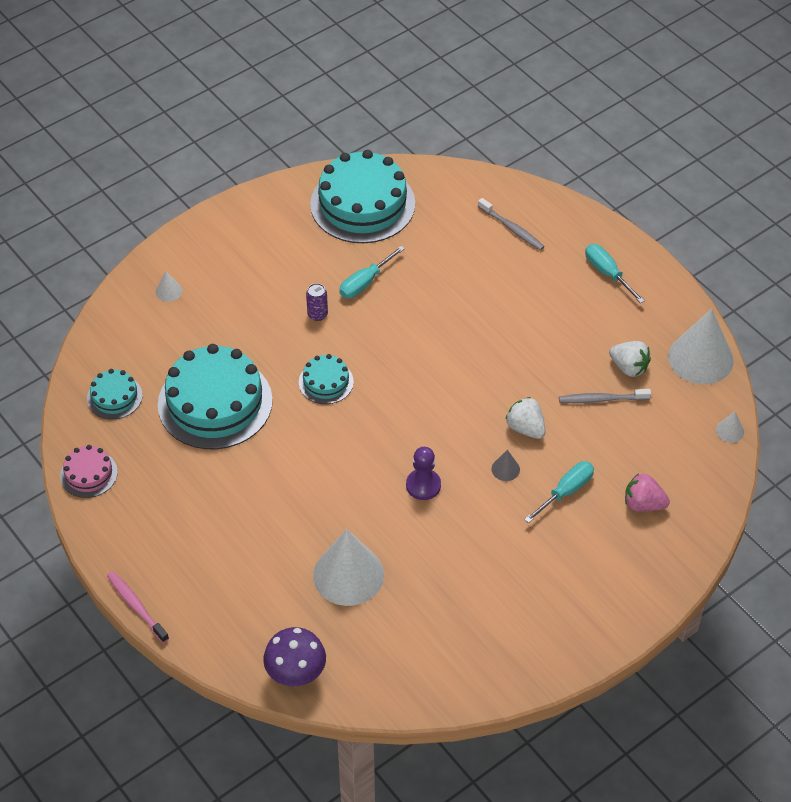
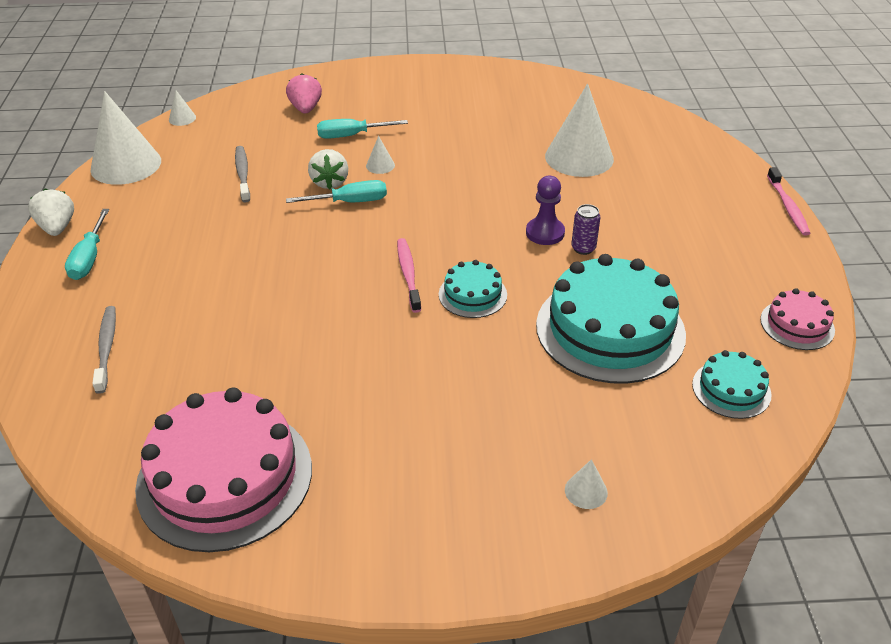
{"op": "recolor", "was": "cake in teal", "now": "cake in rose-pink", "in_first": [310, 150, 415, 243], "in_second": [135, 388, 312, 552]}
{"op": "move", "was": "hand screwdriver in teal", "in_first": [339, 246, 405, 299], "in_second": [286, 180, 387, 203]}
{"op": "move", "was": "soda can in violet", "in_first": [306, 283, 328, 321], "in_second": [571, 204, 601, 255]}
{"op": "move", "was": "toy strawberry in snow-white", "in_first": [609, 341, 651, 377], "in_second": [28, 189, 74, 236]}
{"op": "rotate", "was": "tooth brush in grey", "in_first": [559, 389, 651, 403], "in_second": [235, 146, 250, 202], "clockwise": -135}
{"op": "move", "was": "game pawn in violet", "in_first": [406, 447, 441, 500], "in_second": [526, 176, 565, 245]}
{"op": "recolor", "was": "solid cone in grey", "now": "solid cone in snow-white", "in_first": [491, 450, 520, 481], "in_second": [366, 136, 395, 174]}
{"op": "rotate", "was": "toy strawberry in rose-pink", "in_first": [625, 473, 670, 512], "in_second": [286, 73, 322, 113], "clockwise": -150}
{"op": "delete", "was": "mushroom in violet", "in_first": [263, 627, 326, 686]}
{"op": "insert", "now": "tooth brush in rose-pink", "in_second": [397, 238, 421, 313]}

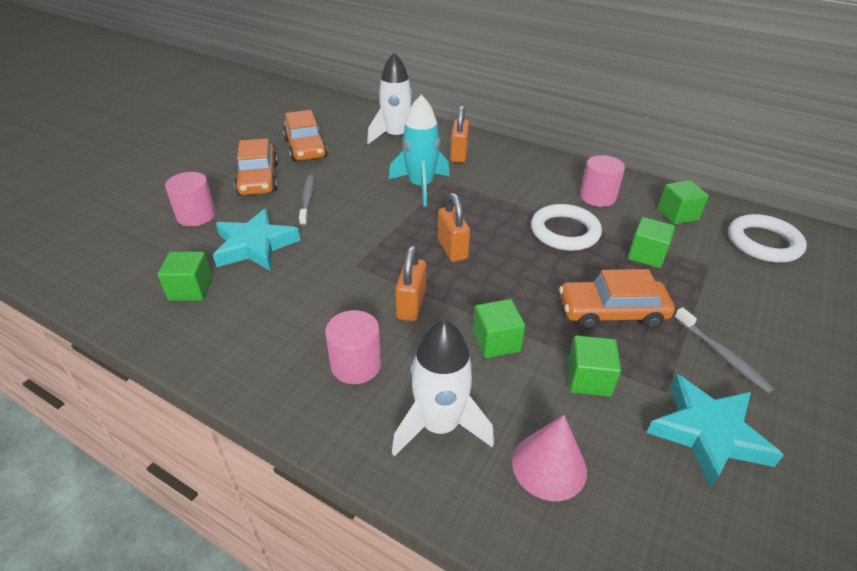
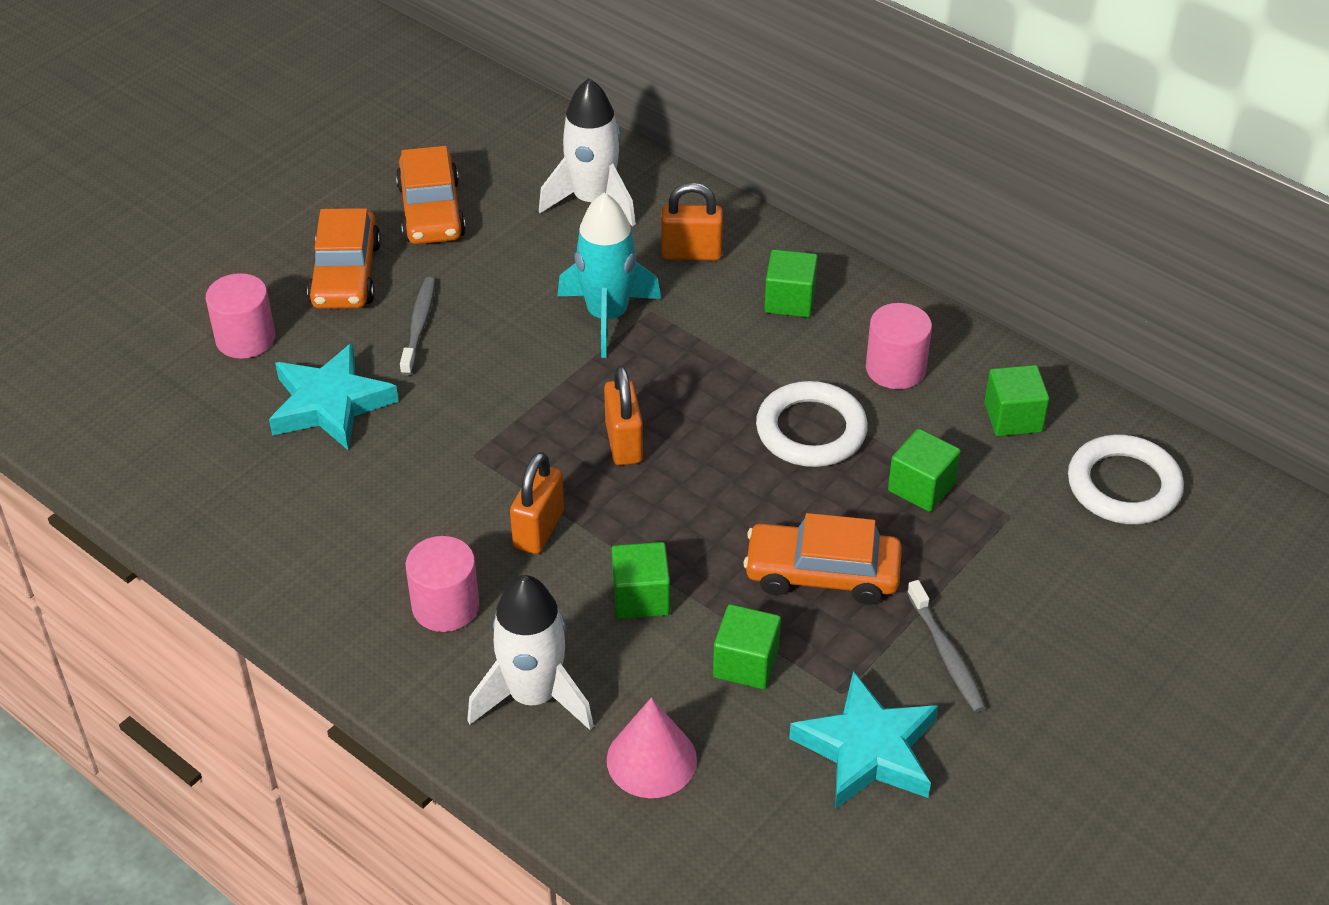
{"op": "rotate", "was": "lock in orange", "in_first": [450, 105, 470, 163], "in_second": [661, 182, 723, 261], "clockwise": 75}
{"op": "move", "was": "solid cube in leaf-green", "in_first": [158, 252, 213, 301], "in_second": [764, 249, 818, 317]}

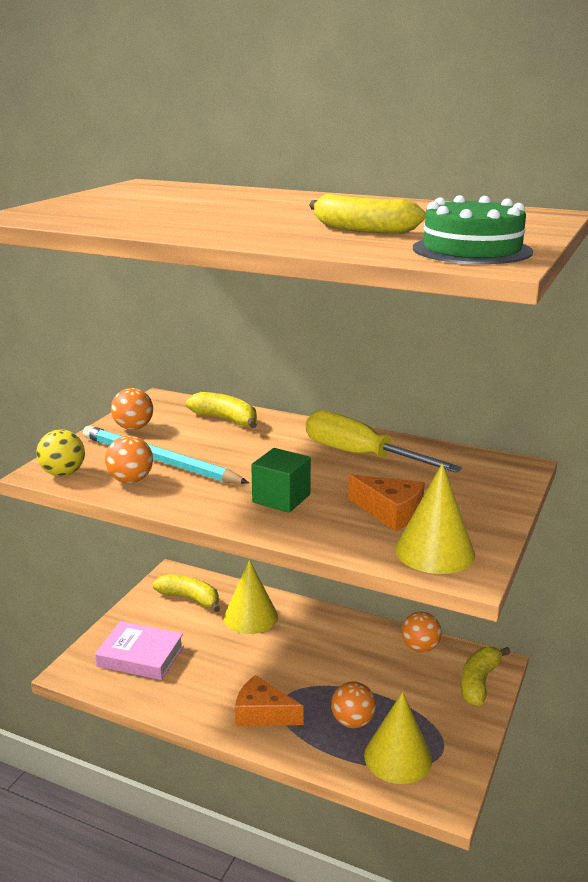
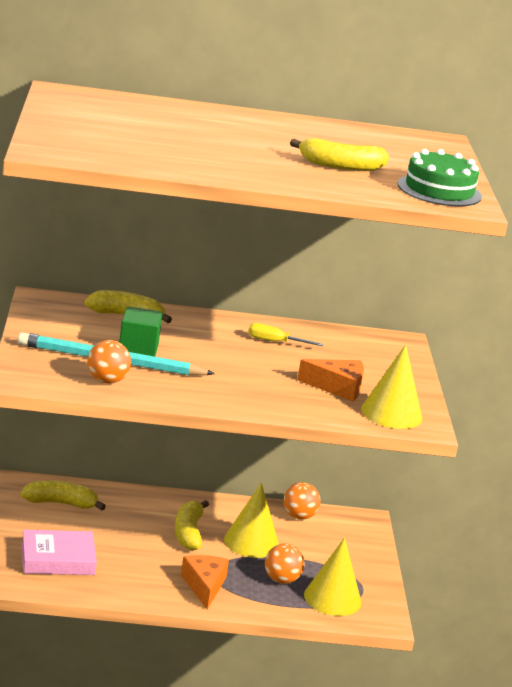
{"op": "delete", "was": "sphere in orange", "in_first": [111, 388, 153, 430]}
{"op": "resize", "was": "hand screwdriver in golden", "in_first": [306, 410, 462, 473], "in_second": [248, 323, 323, 346], "ratio": 0.49}
{"op": "delete", "was": "sphere in golden", "in_first": [36, 429, 85, 476]}
{"op": "move", "was": "solid cube in leaf-green", "in_first": [251, 448, 311, 513], "in_second": [119, 306, 163, 357]}
{"op": "move", "was": "solid cone in golden", "in_first": [224, 560, 278, 634], "in_second": [224, 483, 279, 558]}
{"op": "move", "was": "banana in golden", "in_first": [461, 647, 511, 706], "in_second": [175, 500, 209, 551]}
{"op": "rotate", "was": "piece of cheese in orange", "in_first": [235, 675, 304, 726], "in_second": [181, 555, 229, 609], "clockwise": 90}

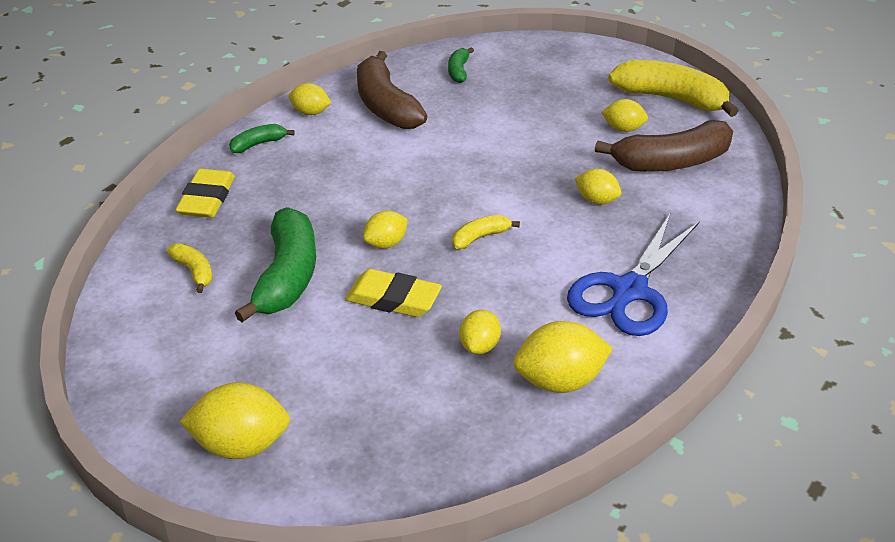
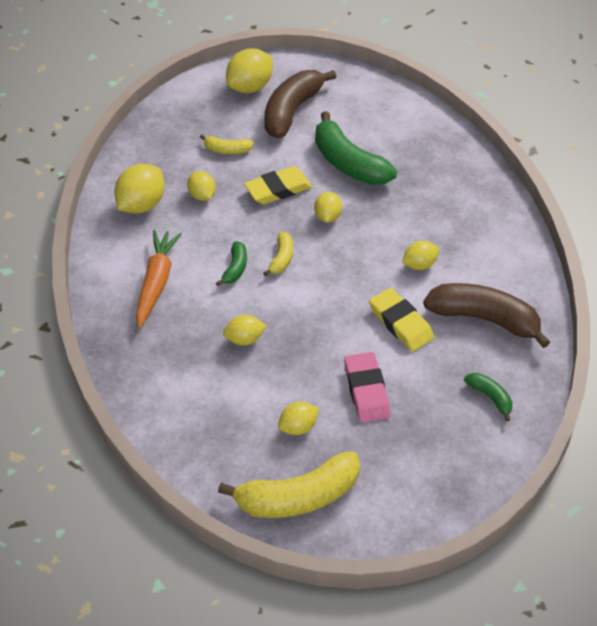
{"op": "move", "was": "lemon in golden", "in_first": [289, 83, 331, 115], "in_second": [402, 241, 439, 270]}
{"op": "move", "was": "banana in russet", "in_first": [595, 120, 733, 172], "in_second": [264, 70, 336, 138]}
{"op": "move", "was": "banana in leaf-green", "in_first": [229, 124, 295, 153], "in_second": [216, 241, 247, 286]}
{"op": "move", "was": "pencil eraser in golden", "in_first": [175, 169, 235, 218], "in_second": [369, 288, 434, 352]}
{"op": "replace", "was": "pair of scissors in blue", "now": "toy carrot in orange", "in_first": [567, 214, 700, 336], "in_second": [136, 230, 182, 328]}
{"op": "move", "was": "banana in golden", "in_first": [166, 243, 213, 293], "in_second": [200, 135, 254, 154]}
{"op": "insert", "now": "pencil eraser in rose-pink", "in_second": [344, 352, 390, 423]}

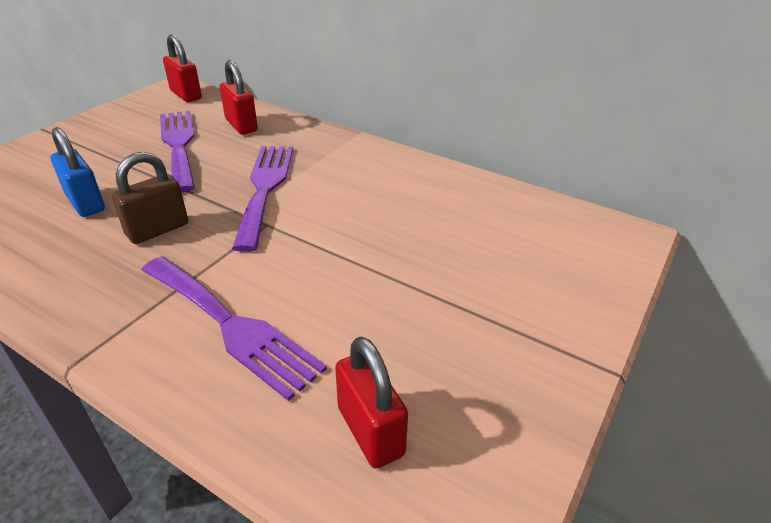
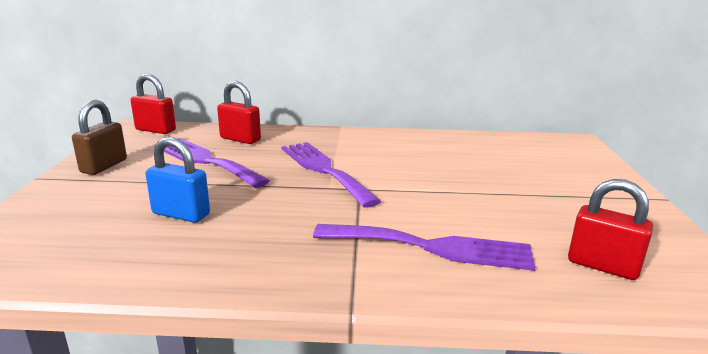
{"op": "move", "was": "lock in russet", "in_first": [112, 152, 188, 244], "in_second": [72, 100, 127, 175]}

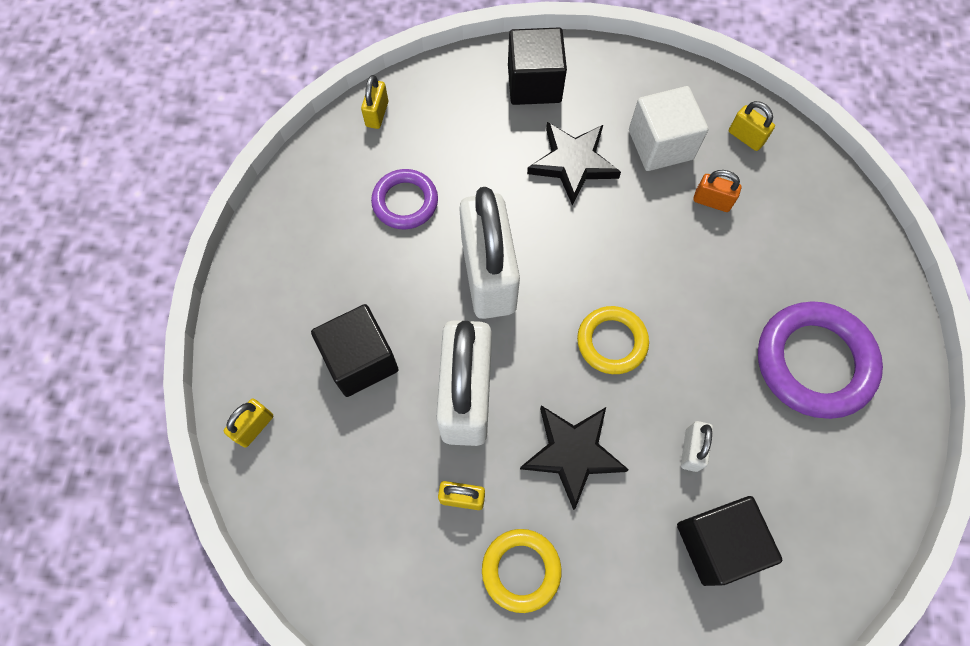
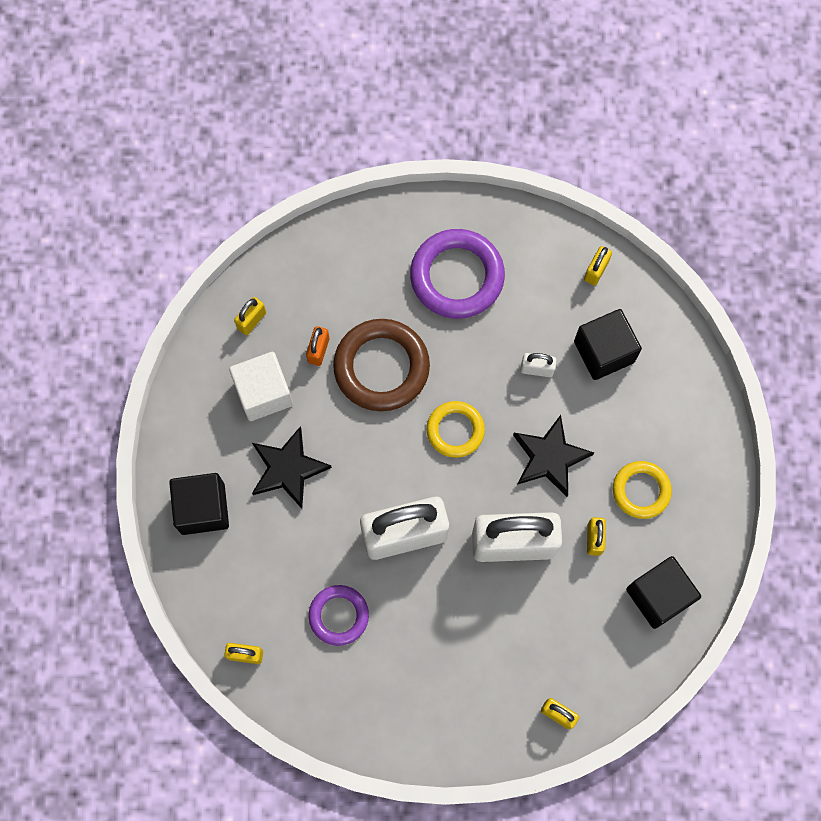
{"op": "move", "was": "solid cube in ebony", "in_first": [311, 304, 399, 397], "in_second": [626, 556, 701, 629]}
{"op": "insert", "now": "lock in golden", "in_second": [584, 246, 612, 286]}
{"op": "insert", "now": "hoop in russet", "in_second": [333, 319, 430, 411]}

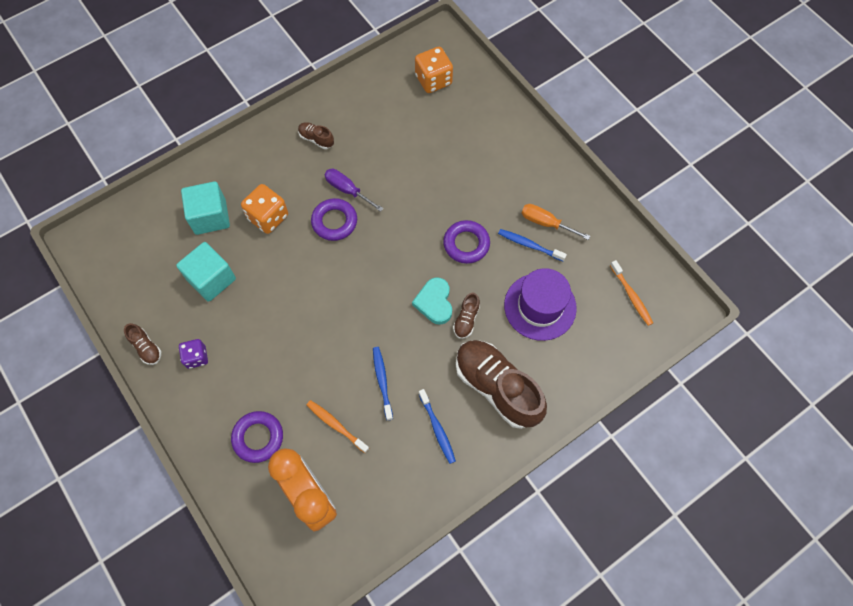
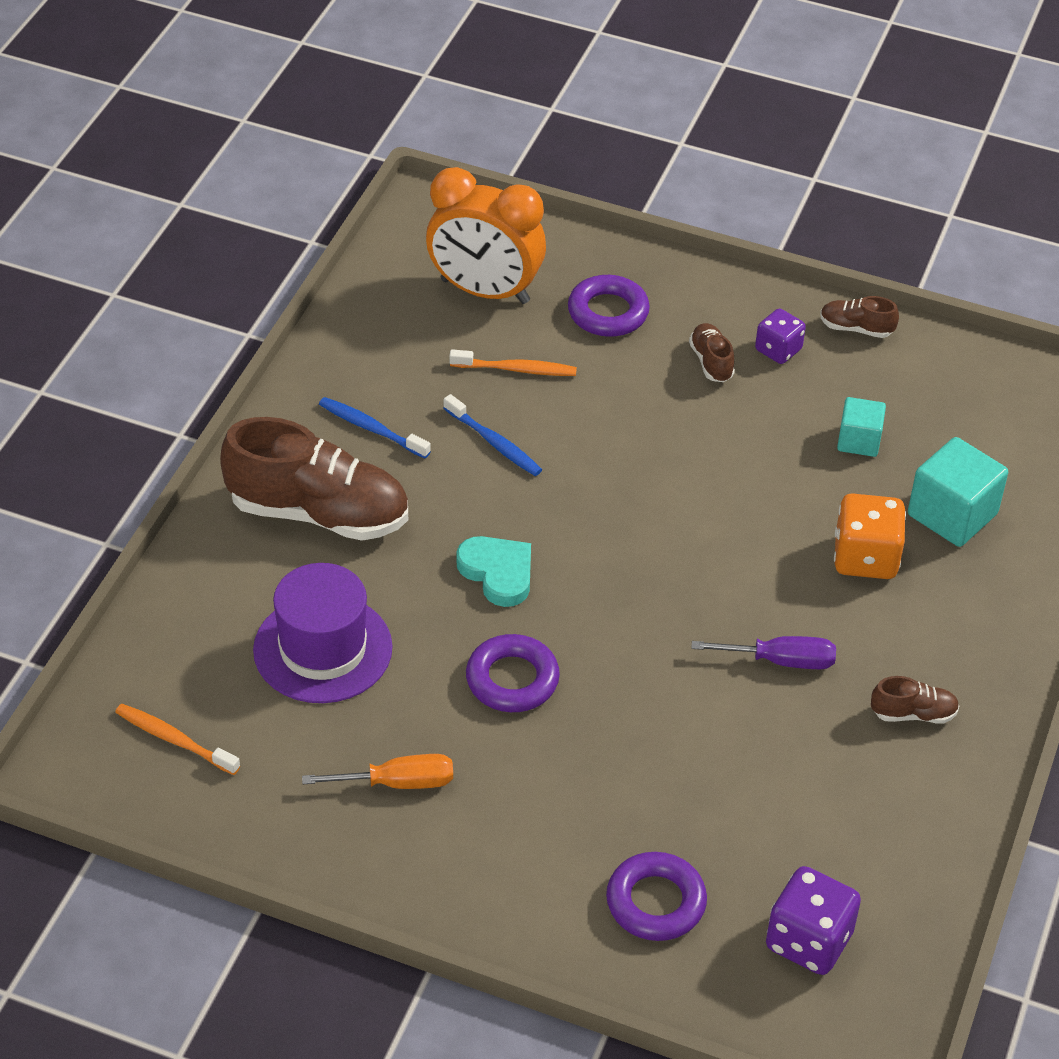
{"op": "recolor", "was": "dice in orange", "now": "dice in violet", "in_first": [415, 47, 453, 93], "in_second": [766, 866, 861, 975]}
{"op": "move", "was": "hoop in violet", "in_first": [311, 198, 357, 241], "in_second": [606, 852, 707, 941]}
{"op": "delete", "was": "tooth brush in blue", "in_first": [498, 229, 567, 261]}
{"op": "resize", "was": "solid cube in teal", "in_first": [176, 242, 236, 302], "in_second": [837, 397, 886, 457], "ratio": 0.61}
{"op": "move", "was": "sneaker in russet", "in_first": [453, 293, 480, 339], "in_second": [689, 323, 735, 382]}

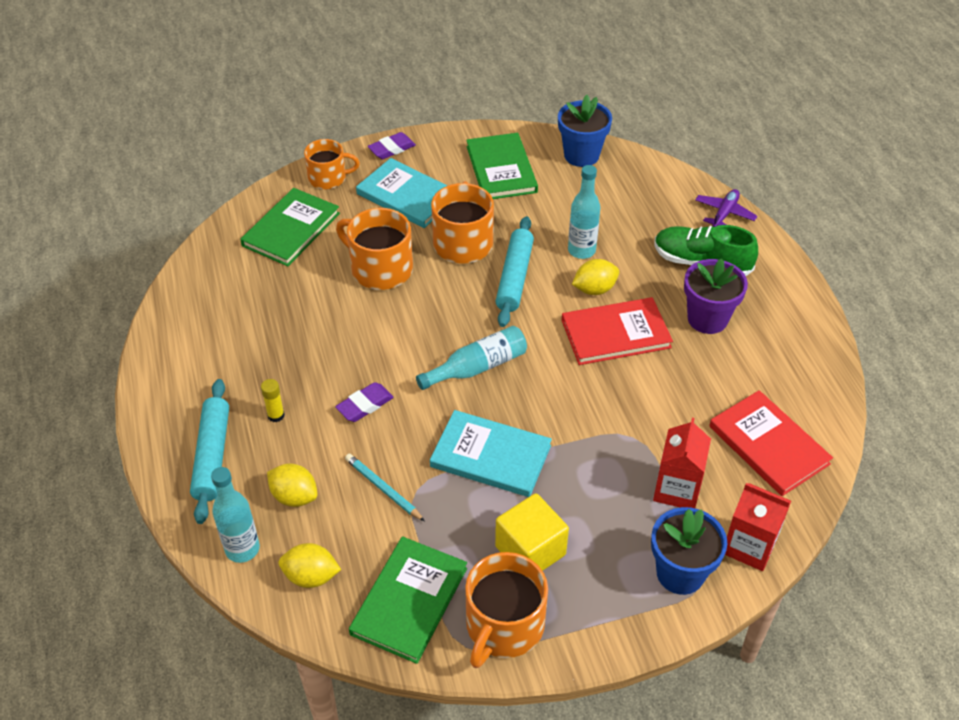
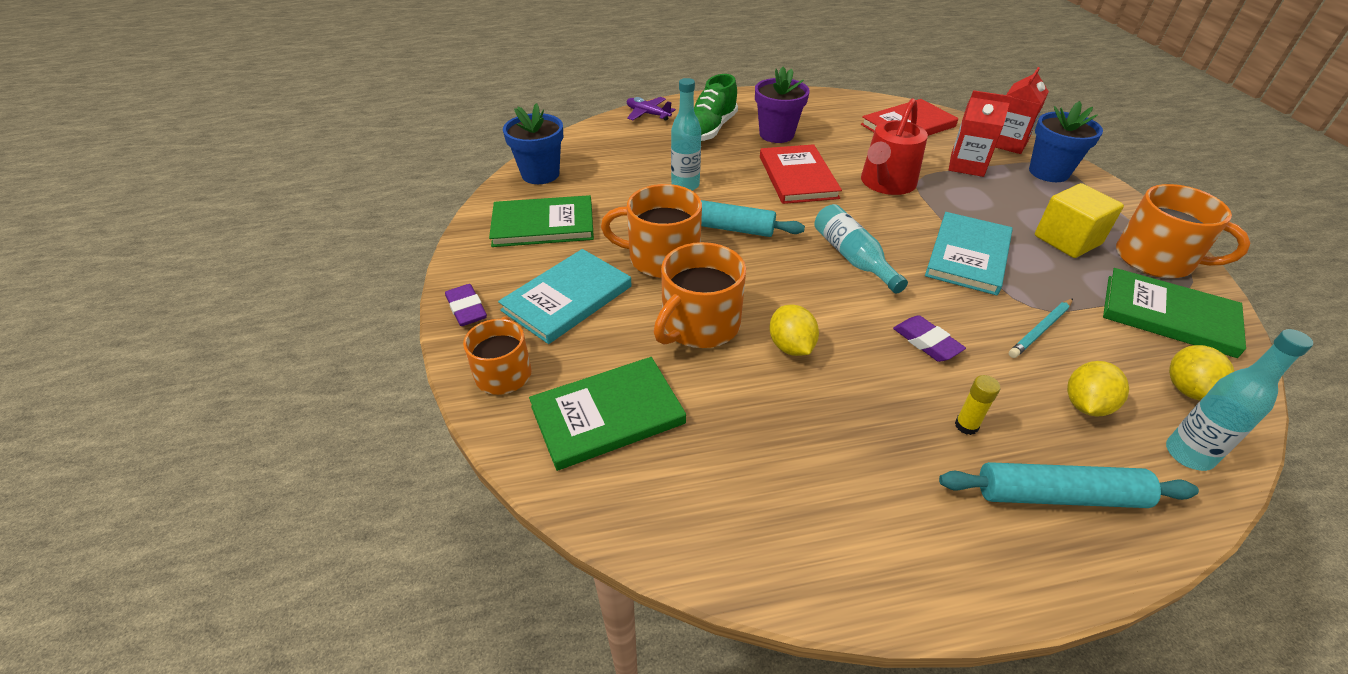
{"op": "rotate", "was": "hardback in leaf-green", "in_first": [240, 188, 340, 266], "in_second": [529, 357, 686, 471], "clockwise": -60}
{"op": "move", "was": "lemon in golden", "in_first": [572, 259, 619, 295], "in_second": [769, 304, 819, 356]}
{"op": "insert", "now": "watering can in crimson", "in_second": [861, 98, 928, 195]}

